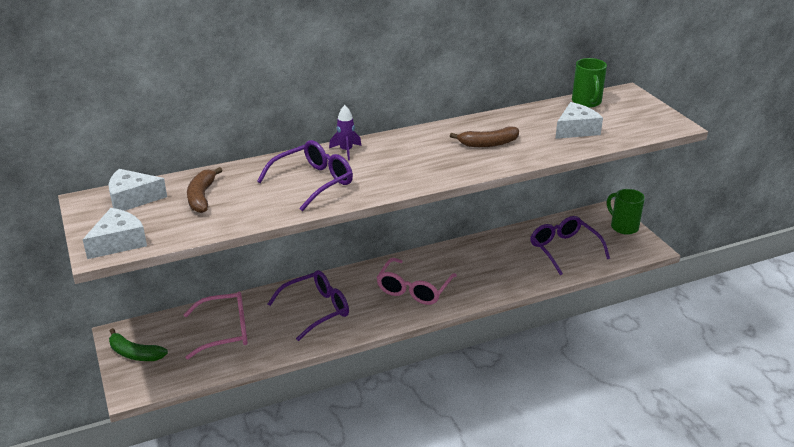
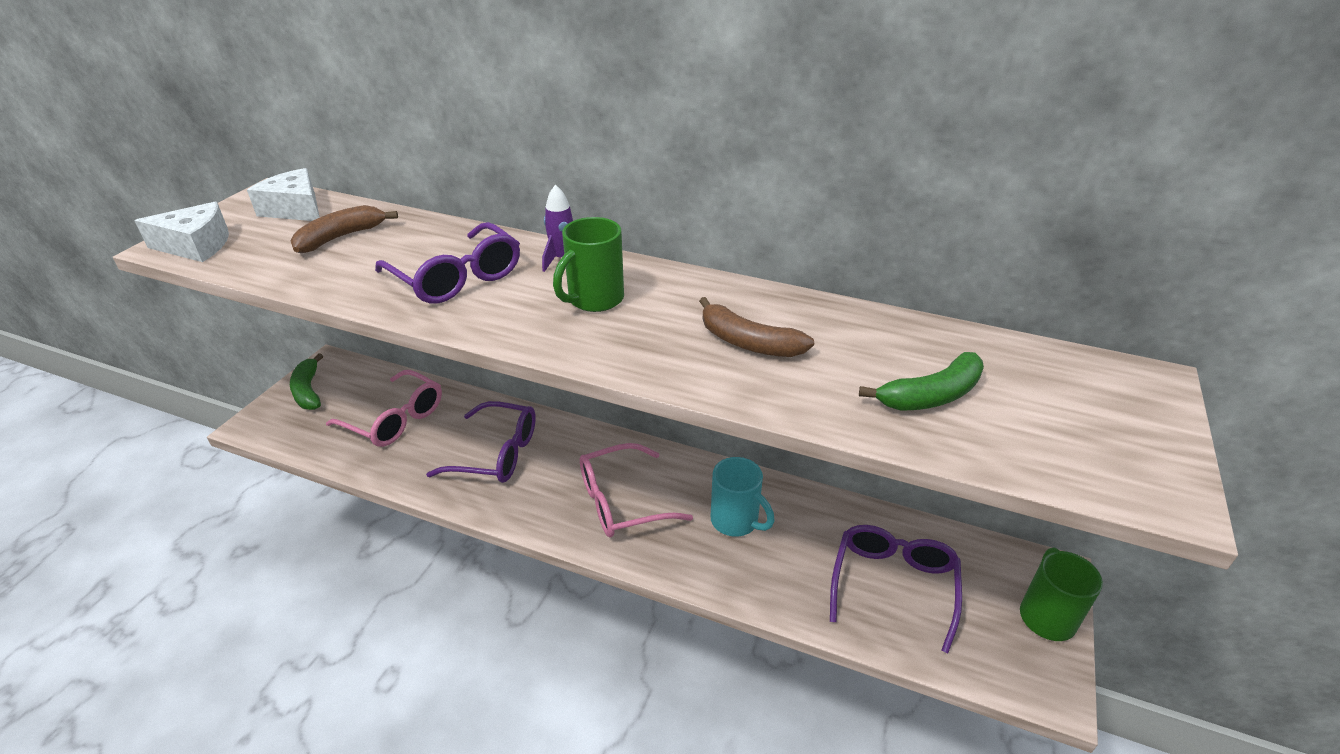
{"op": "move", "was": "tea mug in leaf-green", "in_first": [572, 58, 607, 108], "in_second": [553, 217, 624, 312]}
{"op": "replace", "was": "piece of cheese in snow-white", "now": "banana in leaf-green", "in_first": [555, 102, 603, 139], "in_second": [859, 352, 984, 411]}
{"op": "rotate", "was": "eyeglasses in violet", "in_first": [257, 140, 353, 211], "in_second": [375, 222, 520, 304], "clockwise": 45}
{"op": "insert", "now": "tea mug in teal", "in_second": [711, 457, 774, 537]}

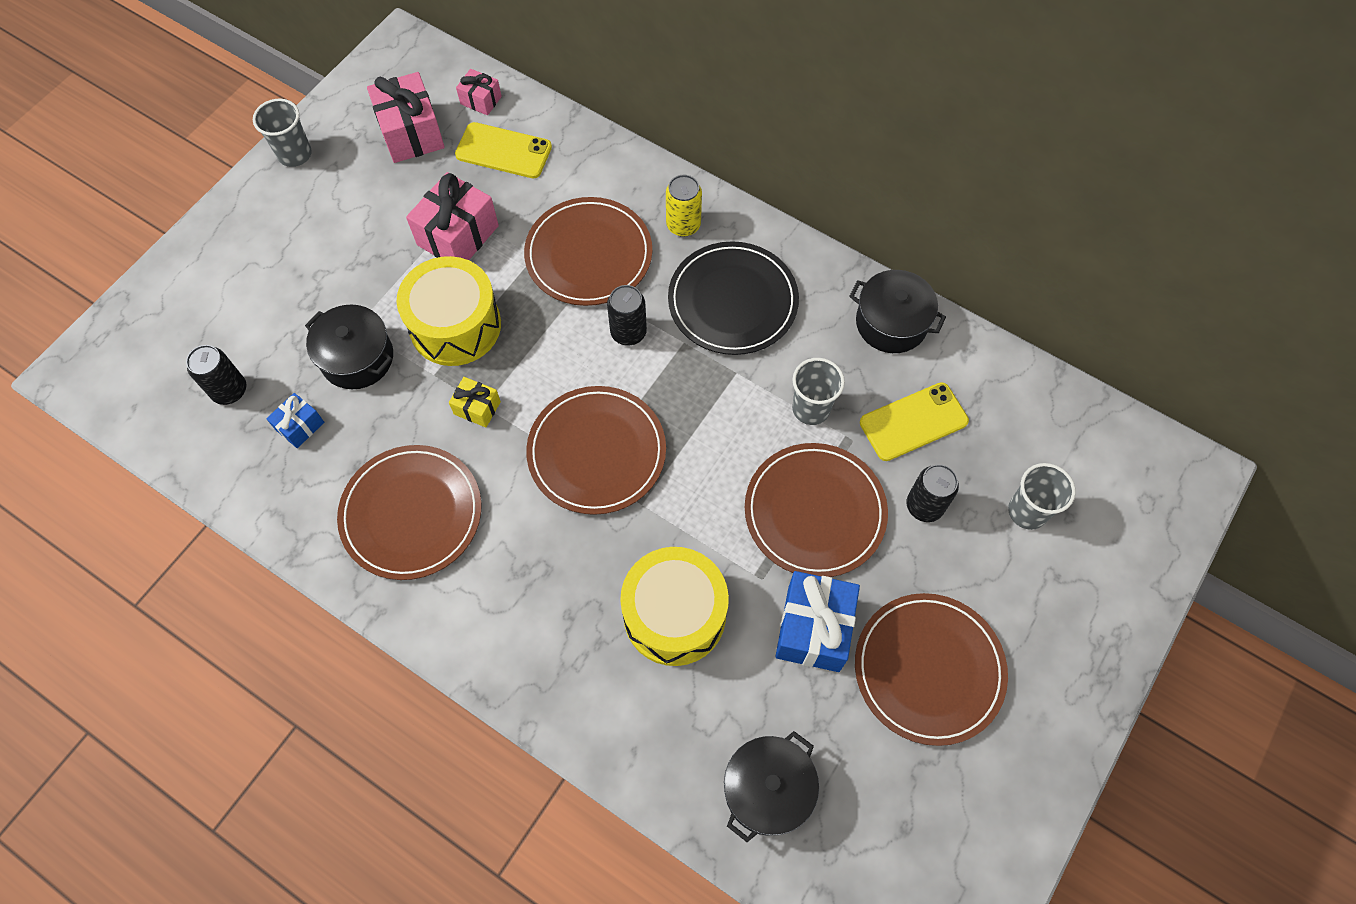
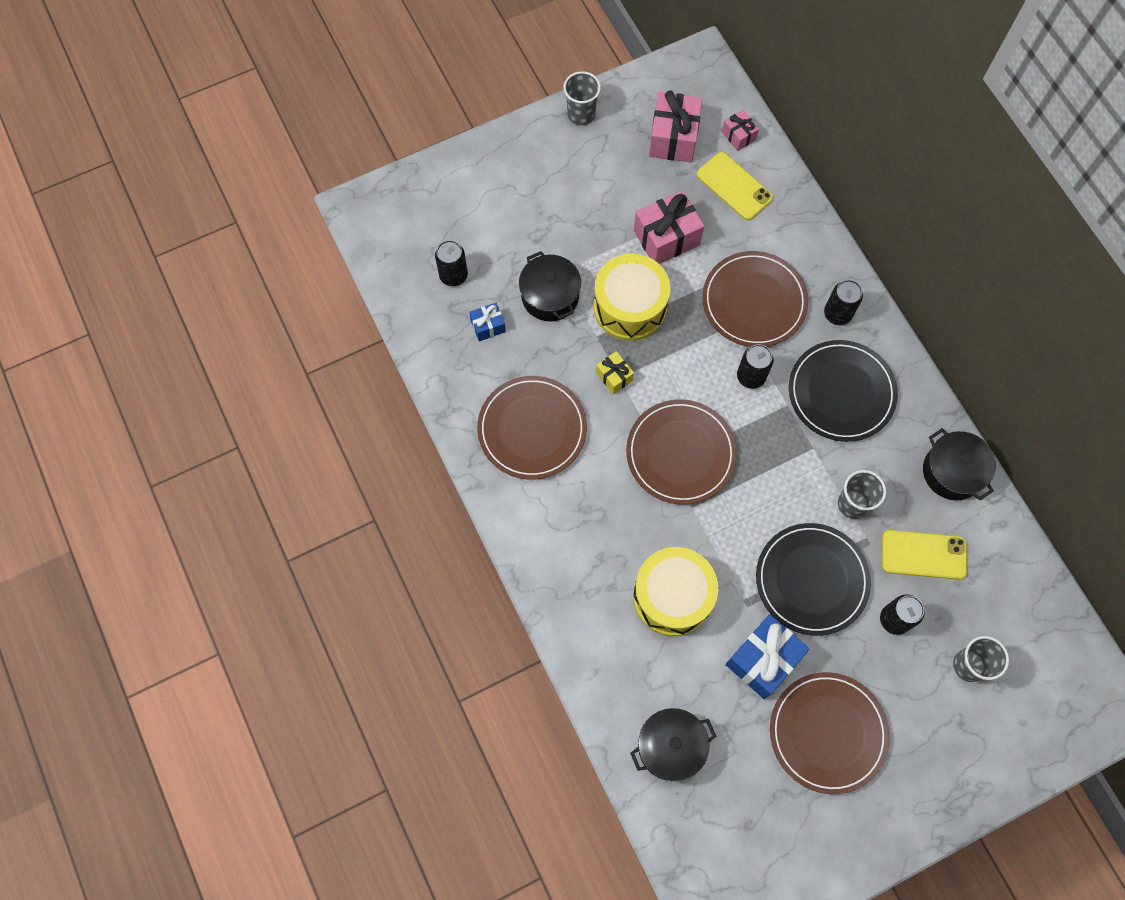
{"op": "recolor", "was": "soda can in golden", "now": "soda can in ebony", "in_first": [666, 175, 702, 237], "in_second": [824, 280, 863, 325]}
{"op": "recolor", "was": "flat dish in russet", "now": "flat dish in ebony", "in_first": [745, 443, 888, 577], "in_second": [756, 523, 871, 636]}

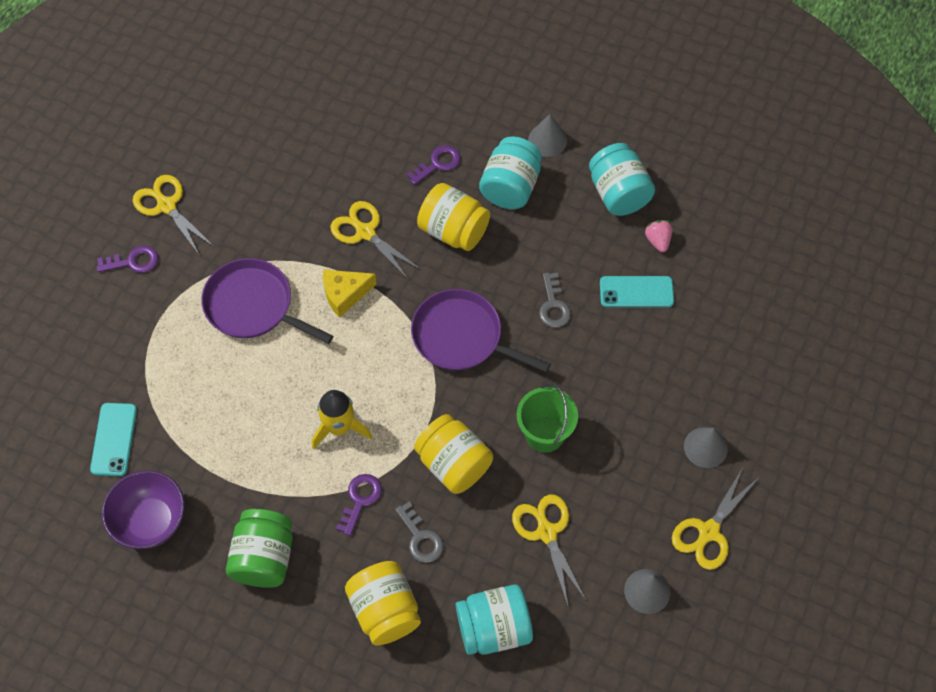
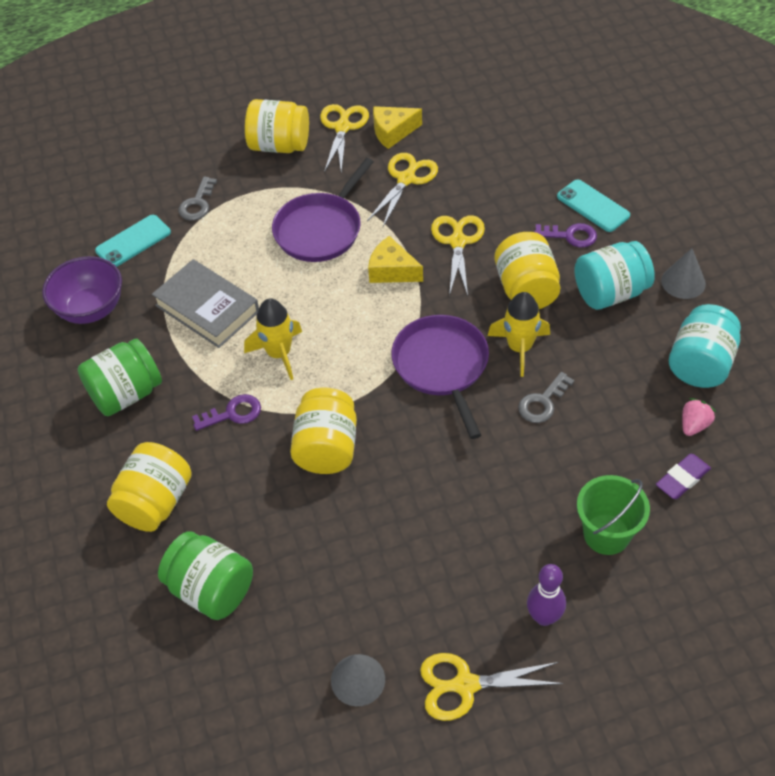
{"op": "replace", "was": "door key in violet", "now": "jam jar in golden", "in_first": [97, 246, 158, 273], "in_second": [245, 99, 309, 153]}
{"op": "rotate", "was": "frying pan in violet", "in_first": [202, 258, 333, 344], "in_second": [272, 158, 373, 262], "clockwise": -135}
{"op": "move", "was": "phone in teal", "in_first": [600, 276, 674, 307], "in_second": [557, 179, 630, 232]}
{"op": "move", "was": "bucket in leaf-green", "in_first": [517, 383, 578, 453], "in_second": [577, 475, 650, 555]}
{"op": "replace", "was": "solid cone in grey", "now": "tenpin in violet", "in_first": [684, 427, 728, 468], "in_second": [527, 564, 566, 626]}
{"op": "move", "was": "pair of scissors in golden", "in_first": [512, 494, 587, 608], "in_second": [367, 153, 438, 227]}
{"op": "move", "was": "door key in grey", "in_first": [395, 502, 444, 563], "in_second": [178, 177, 217, 220]}
{"op": "recolor", "was": "jam jar in teal", "now": "jam jar in leaf-green", "in_first": [456, 584, 533, 655], "in_second": [158, 531, 253, 620]}
{"op": "insert", "now": "piece of cheese in golden", "in_second": [373, 106, 422, 149]}
{"op": "insert", "now": "hardback in grey", "in_second": [152, 259, 259, 348]}
{"op": "insert", "now": "spaceship in golden", "in_second": [488, 292, 550, 377]}
{"op": "insert", "now": "pencil eraser in violet", "in_second": [656, 454, 711, 499]}

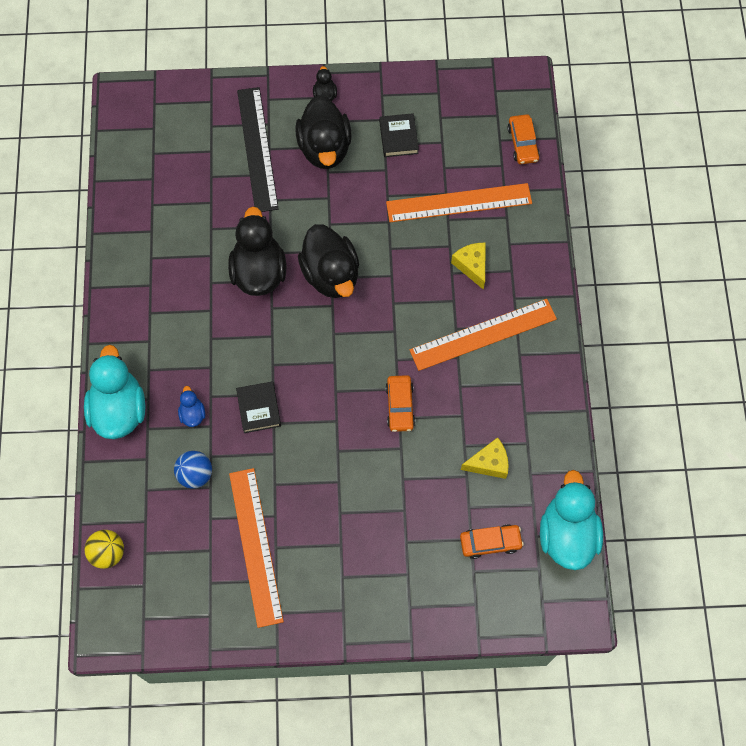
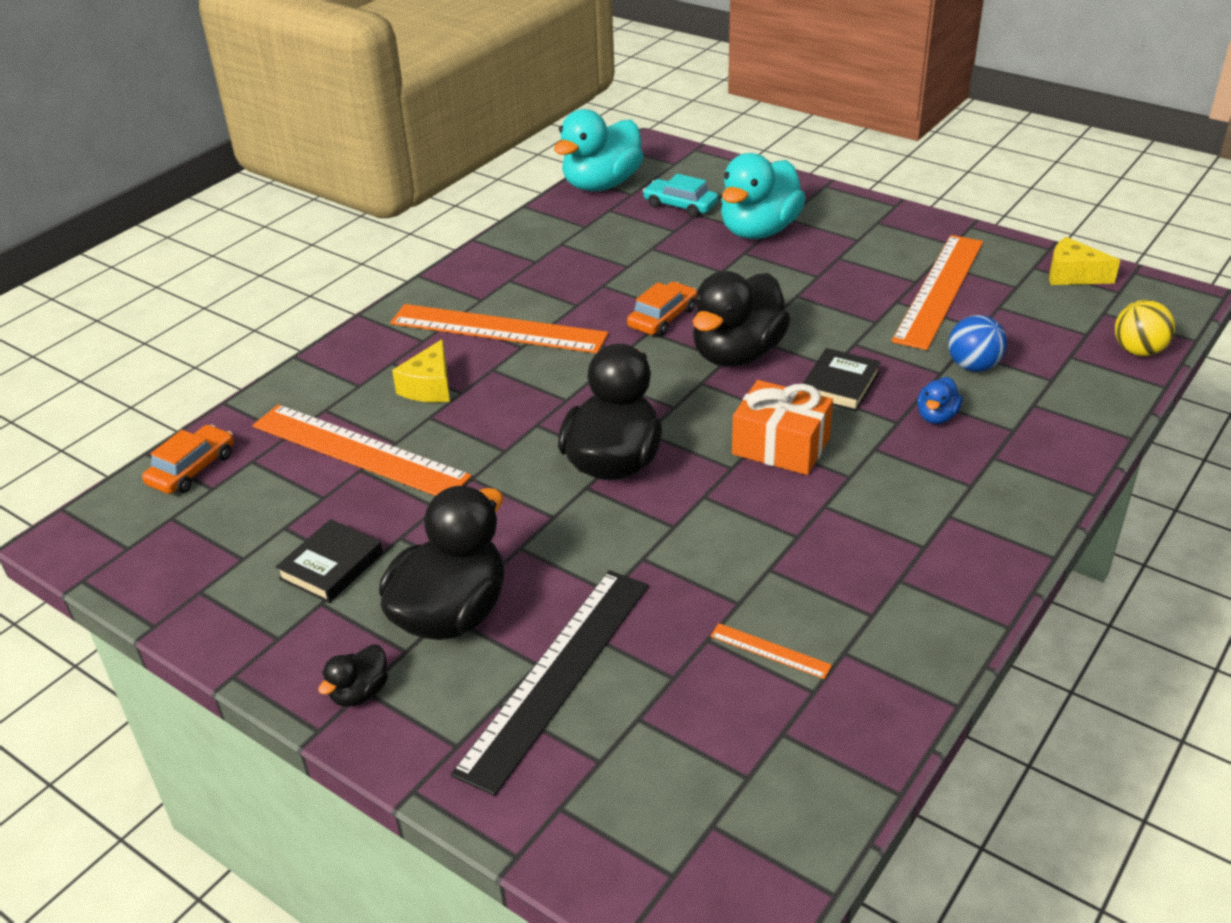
{"op": "move", "was": "toy duck in ebony", "in_first": [228, 207, 286, 296], "in_second": [693, 271, 791, 367]}
{"op": "move", "was": "toy duck in teal", "in_first": [84, 345, 146, 439], "in_second": [721, 153, 806, 239]}
{"op": "move", "was": "piece of cheese in golden", "in_first": [461, 437, 509, 479], "in_second": [1049, 237, 1120, 285]}
{"op": "recolor", "was": "toy car in orange", "now": "toy car in teal", "in_first": [460, 524, 524, 559], "in_second": [643, 174, 718, 217]}
{"op": "insert", "now": "present in orange", "in_second": [732, 380, 833, 475]}
{"op": "insert", "now": "ruler in orange", "in_second": [710, 623, 832, 679]}

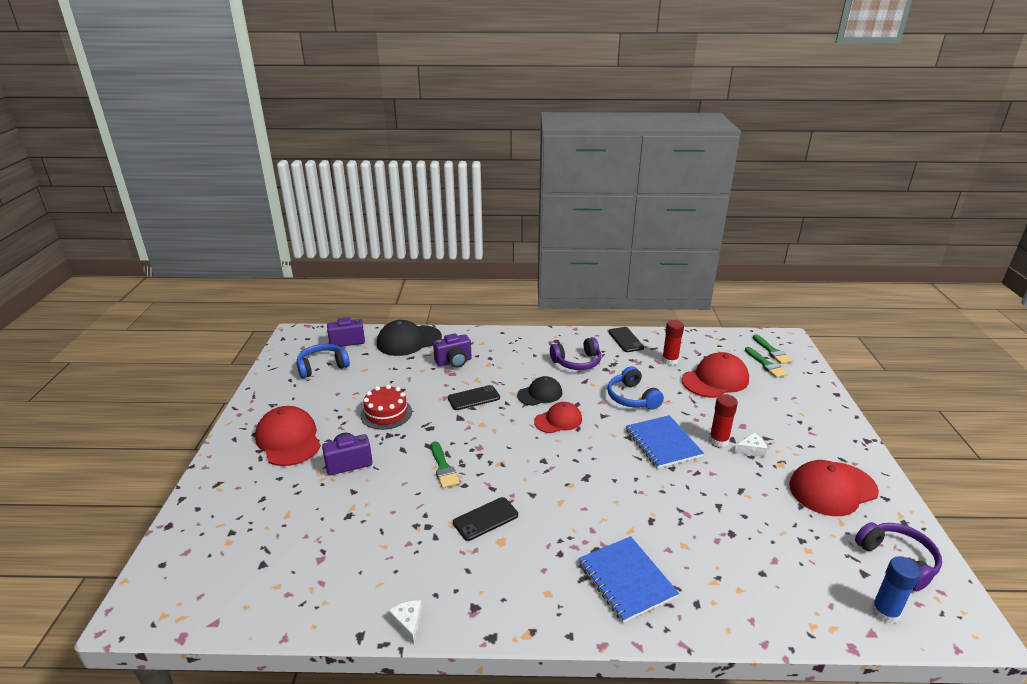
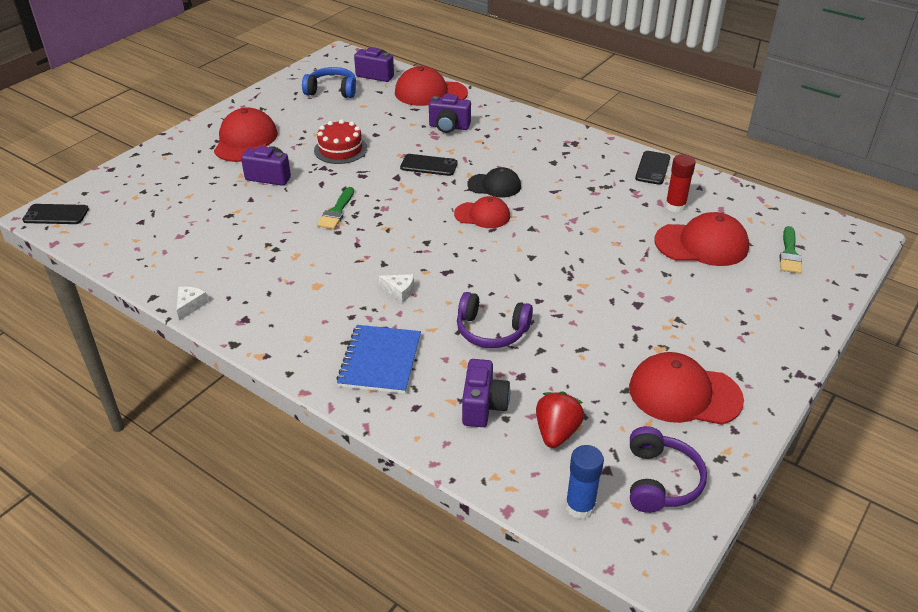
{"op": "recolor", "was": "cap in ebony", "now": "cap in crimson", "in_first": [377, 320, 442, 356], "in_second": [395, 66, 468, 106]}
{"op": "delete", "was": "brush in leaf-green", "in_first": [753, 335, 793, 364]}
{"op": "move", "was": "headset in violet", "in_first": [550, 337, 601, 370], "in_second": [457, 292, 533, 348]}
{"op": "delete", "was": "headset in blue", "in_first": [607, 366, 664, 410]}
{"op": "delete", "was": "glue in crimson", "in_first": [709, 394, 738, 447]}
{"op": "delete", "was": "exercise book in blue", "in_first": [626, 415, 704, 469]}
{"op": "move", "was": "piece of cheese in snow-white", "in_first": [734, 433, 767, 457], "in_second": [379, 274, 414, 303]}
{"op": "move", "was": "phone in ebony", "in_first": [453, 497, 518, 541], "in_second": [22, 204, 89, 224]}
{"op": "insert", "now": "compact camera in violet", "in_second": [462, 359, 510, 427]}
{"op": "insert", "now": "toy strawberry in crimson", "in_second": [536, 392, 584, 448]}

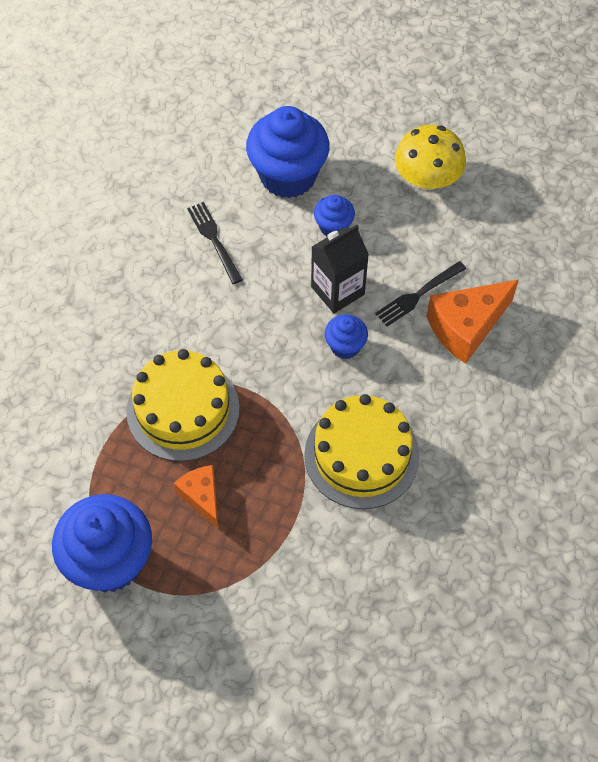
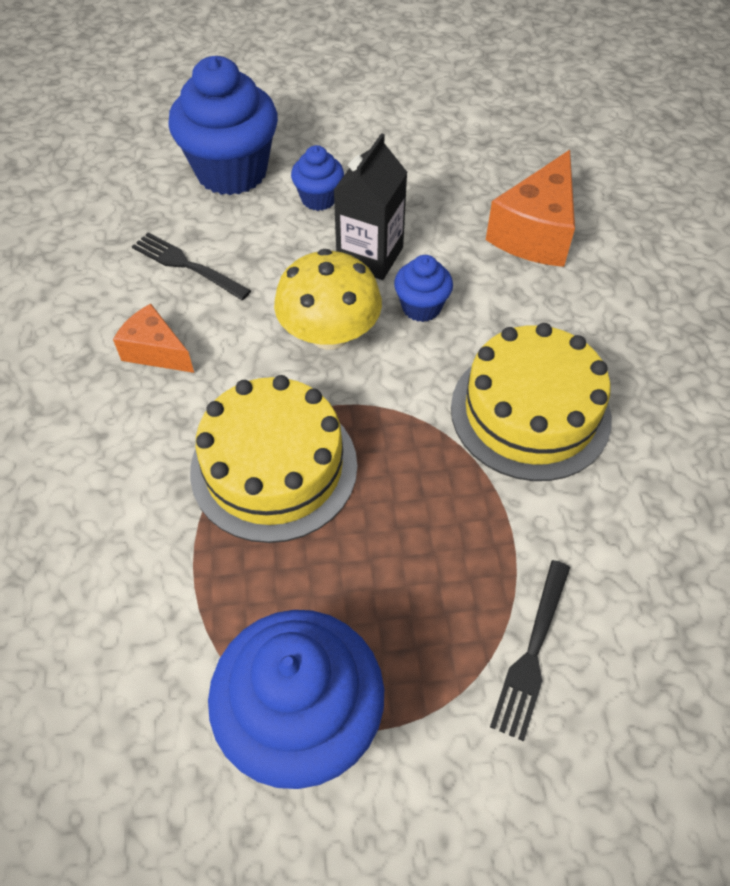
{"op": "move", "was": "mushroom in golden", "in_first": [395, 125, 466, 190], "in_second": [274, 249, 382, 350]}
{"op": "move", "was": "dinner fork in ebony", "in_first": [375, 261, 466, 327], "in_second": [490, 560, 570, 741]}
{"op": "move", "was": "piece of cheese in orange", "in_first": [174, 465, 218, 529], "in_second": [113, 304, 194, 373]}

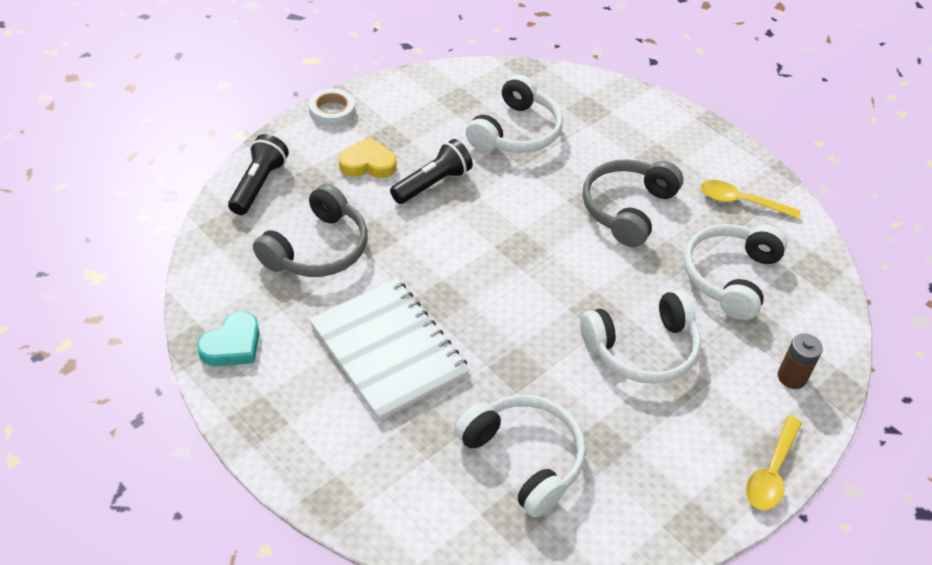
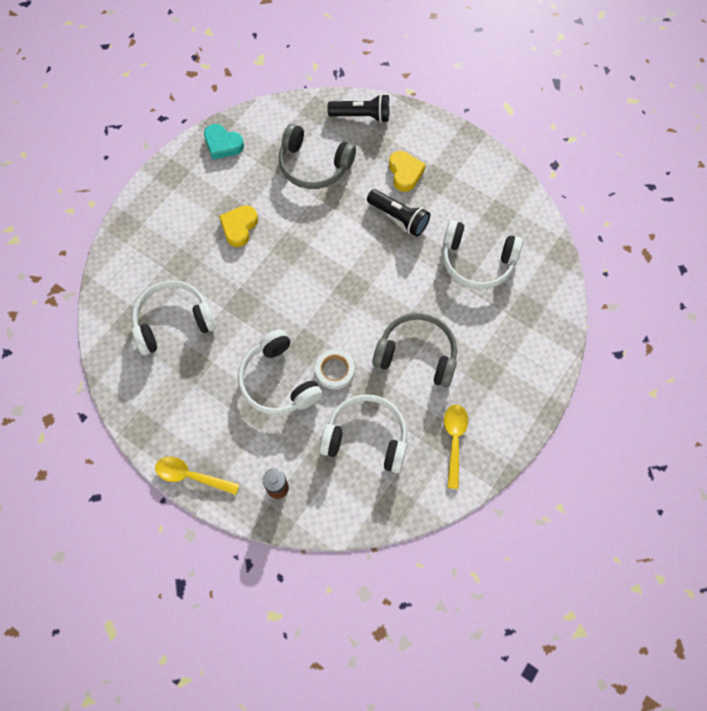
{"op": "move", "was": "sticky tape in snow-white", "in_first": [309, 89, 355, 127], "in_second": [315, 349, 355, 390]}
{"op": "replace", "was": "exercise book in snow-white", "now": "heart in golden", "in_first": [309, 279, 470, 421], "in_second": [219, 205, 258, 247]}
{"op": "rotate", "was": "headset in snow-white", "in_first": [454, 395, 586, 518], "in_second": [132, 281, 217, 355], "clockwise": -150}

